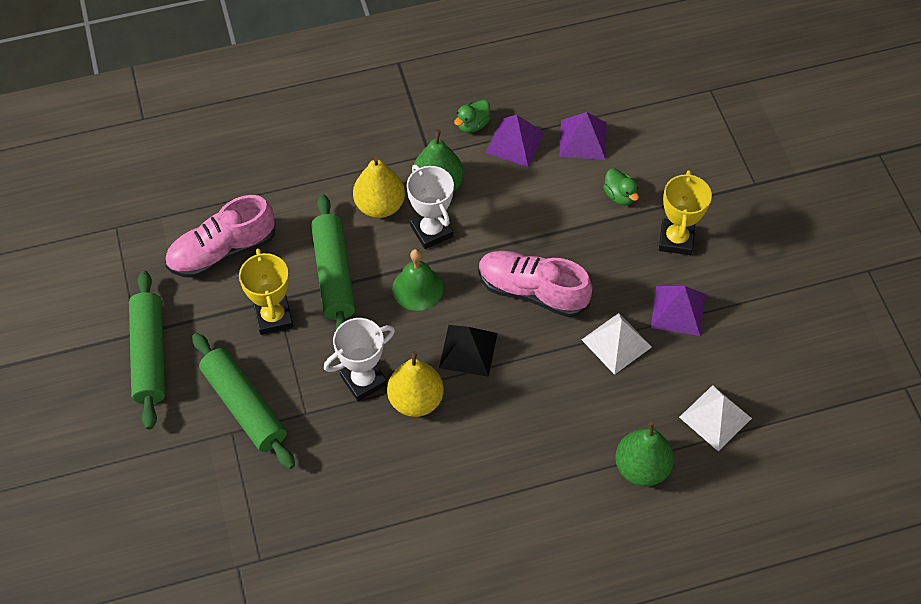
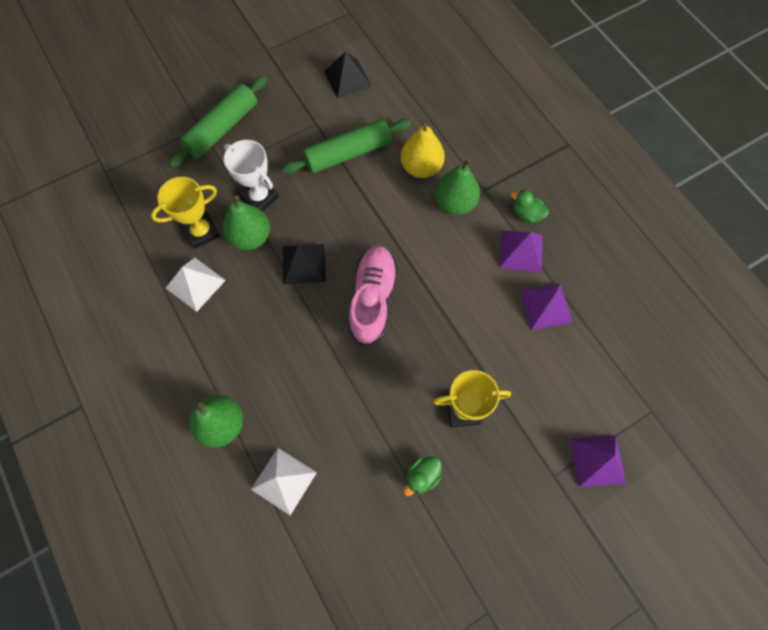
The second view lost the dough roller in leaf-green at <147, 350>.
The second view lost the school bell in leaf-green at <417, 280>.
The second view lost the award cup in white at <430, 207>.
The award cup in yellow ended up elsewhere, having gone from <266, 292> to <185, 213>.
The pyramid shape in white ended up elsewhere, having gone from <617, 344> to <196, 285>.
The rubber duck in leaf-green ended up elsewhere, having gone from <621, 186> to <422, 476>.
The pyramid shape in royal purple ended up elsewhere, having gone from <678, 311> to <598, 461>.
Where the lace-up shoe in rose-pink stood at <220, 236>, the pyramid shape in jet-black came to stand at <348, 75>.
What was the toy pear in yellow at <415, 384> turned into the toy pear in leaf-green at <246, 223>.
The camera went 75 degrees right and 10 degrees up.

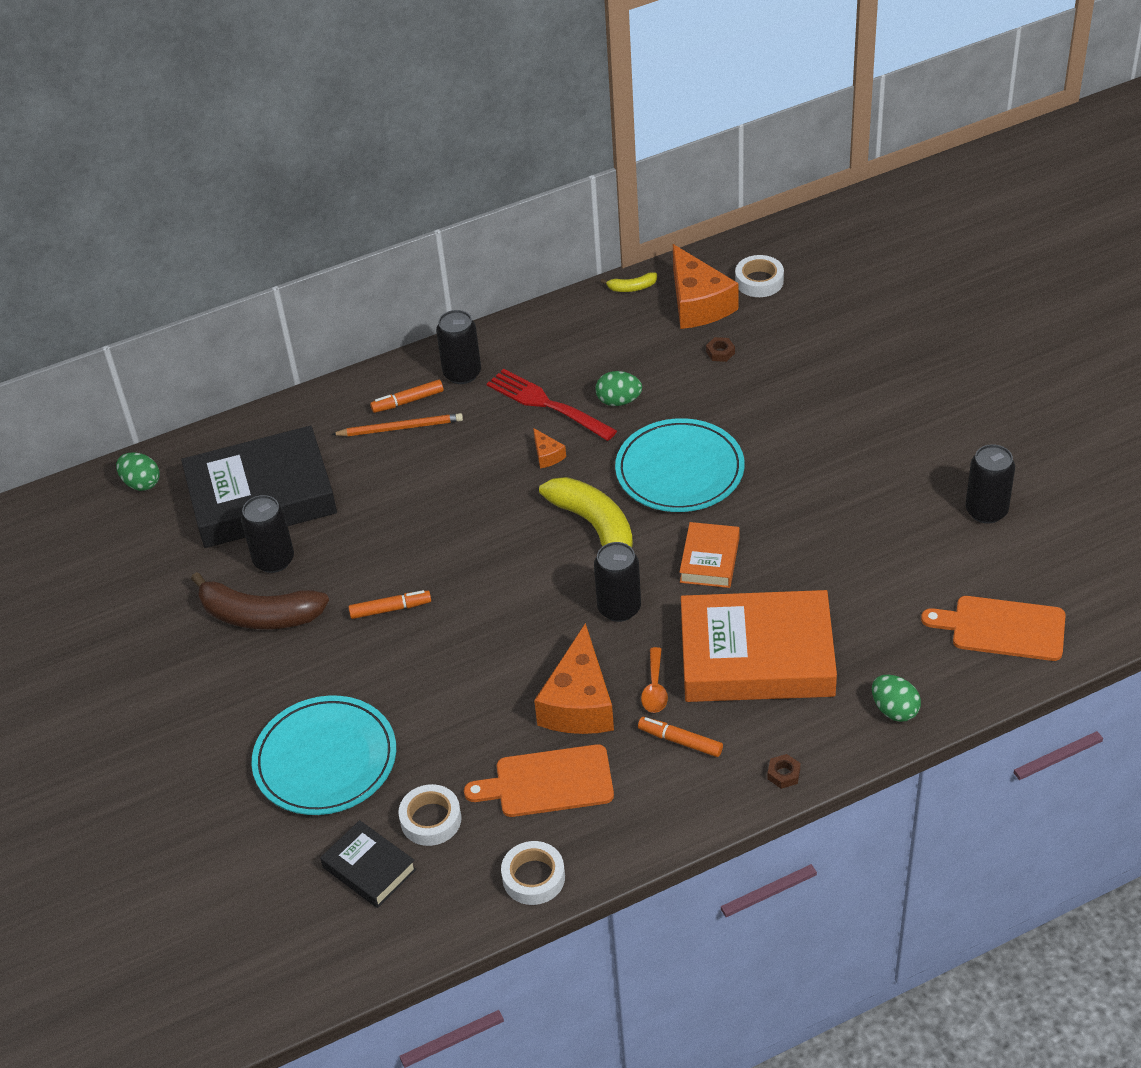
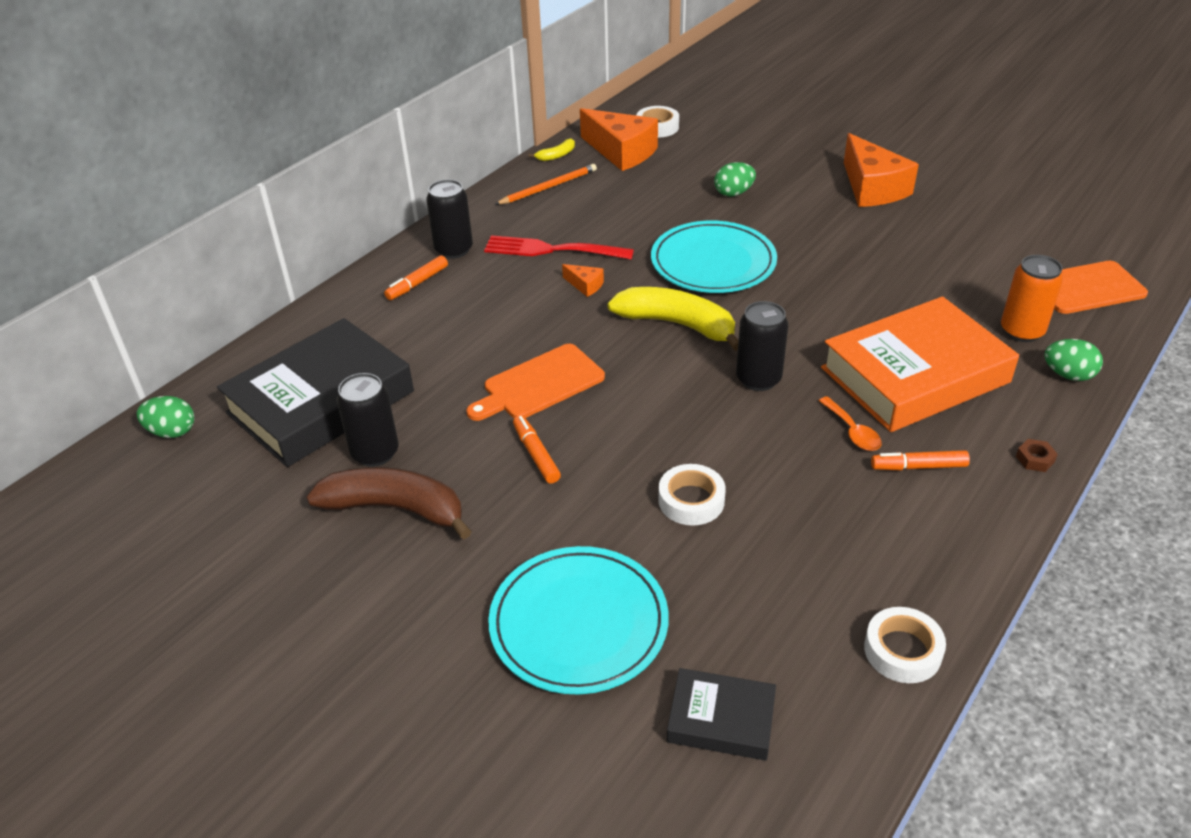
The second view lost the hardcover in bright orange at <709, 555>.
The second view lost the hexagon nut in brown at <720, 349>.
The second view lost the can in jet-black at <990, 484>.
The second view gained the can in bright orange at <1032, 298>.
The lead pencil in bright orange ended up elsewhere, having gone from <397, 424> to <546, 184>.
The tape in white ended up elsewhere, having gone from <429, 815> to <692, 495>.
The cutting board in bright orange ended up elsewhere, having gone from <539, 780> to <536, 382>.
The piece of cheese in bright orange ended up elsewhere, having gone from <574, 678> to <881, 170>.
The egg in leaf-green ended up elsewhere, having gone from <619, 388> to <735, 179>.
The toy banana in brown at <260, 600> ended up facing another way, 150 degrees counterclockwise from before.
The felt pen in bright orange at <390, 604> ended up facing another way, 75 degrees counterclockwise from before.
The camera went 30 degrees left and 5 degrees down.

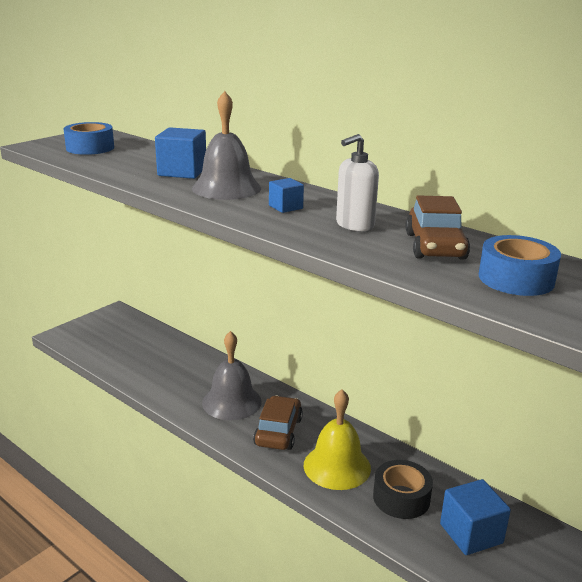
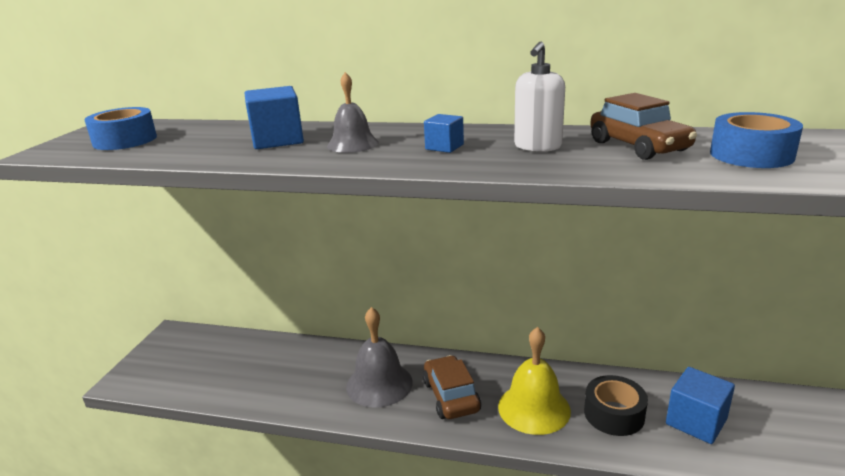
The size of the school bell in gray at <226, 145> changed by a factor of 0.63.
The camera went 25 degrees left and 0 degrees up.

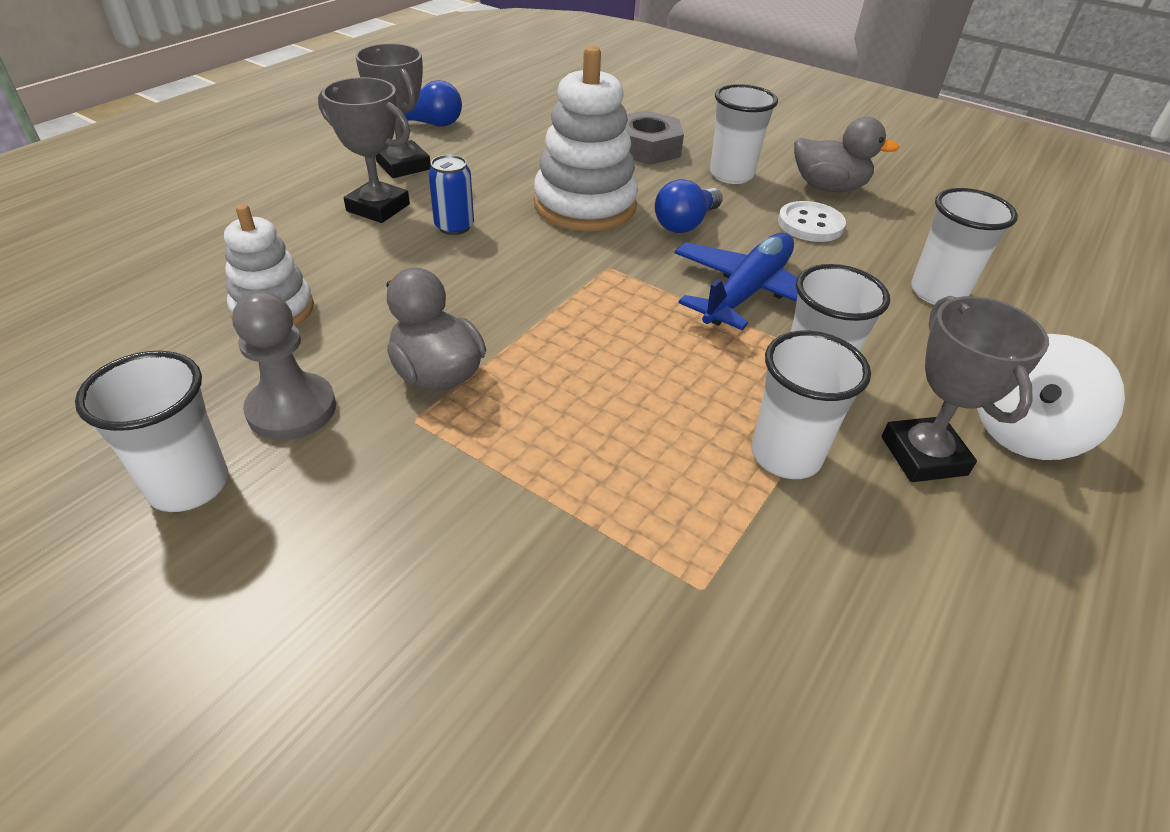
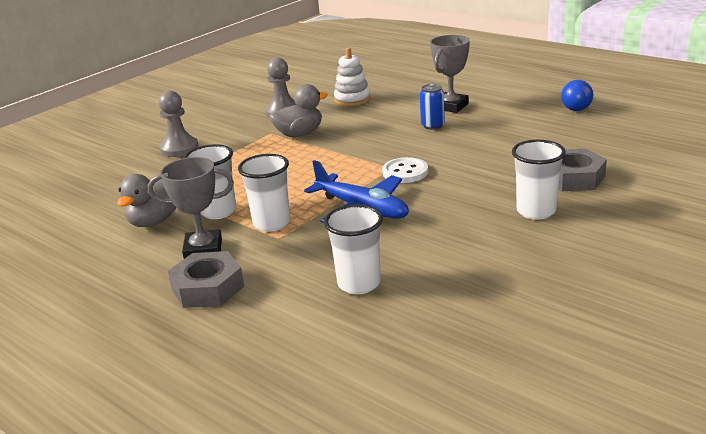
The second view lost the cup in white at <151, 431>.
The second view lost the award cup in gray at <393, 110>.
The second view lost the stacking rings in white at <586, 138>.
The second view lost the light bulb in blue at <689, 206>.
The second view gained the chess pawn in gray at <178, 124>.
The shirt button in white ended up elsewhere, having gone from <812, 221> to <405, 170>.
The rubber duck in gray ended up elsewhere, having gone from <847, 154> to <146, 200>.
Where the spinning top in white stood at <1051, 397>, the hexagon nut in gray came to stand at <206, 279>.
The camera went 100 degrees right and 15 degrees down.

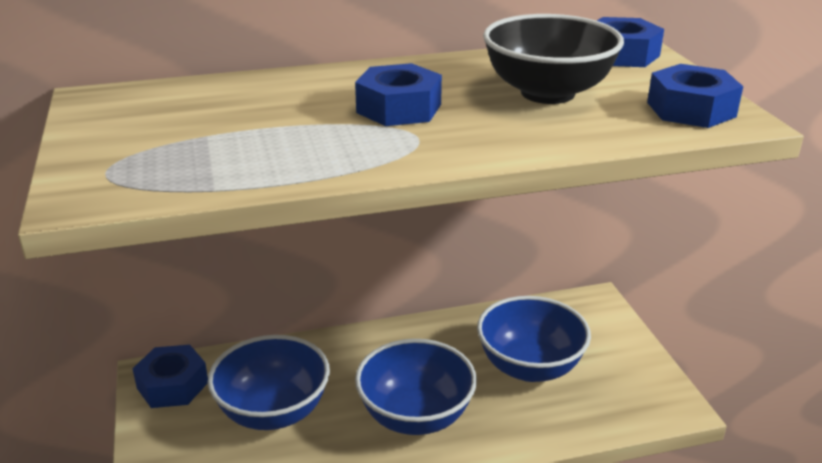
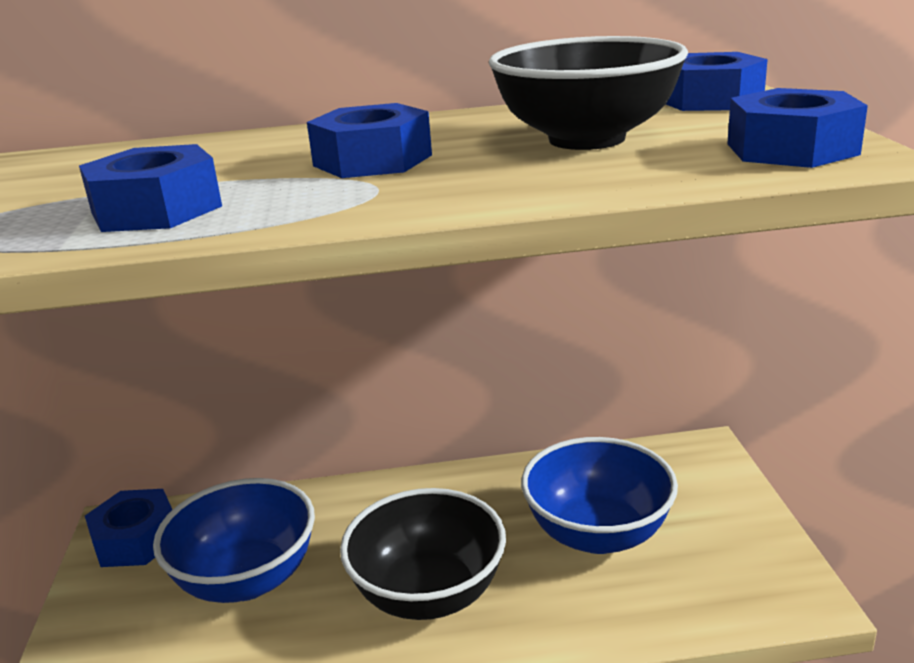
The second view gained the hexagon nut in blue at <150, 188>.
What was the serving bowl in blue at <416, 387> turned into the serving bowl in jet-black at <423, 554>.
The camera went 10 degrees right and 5 degrees down.

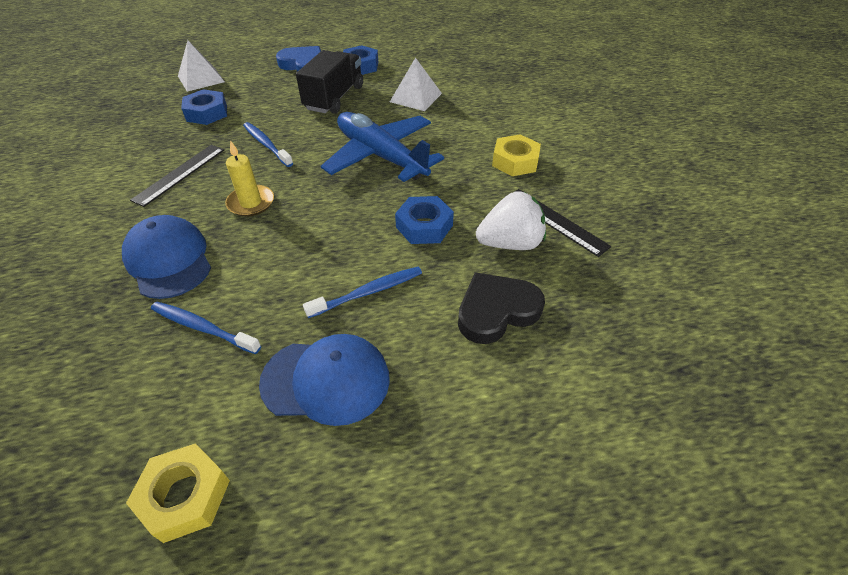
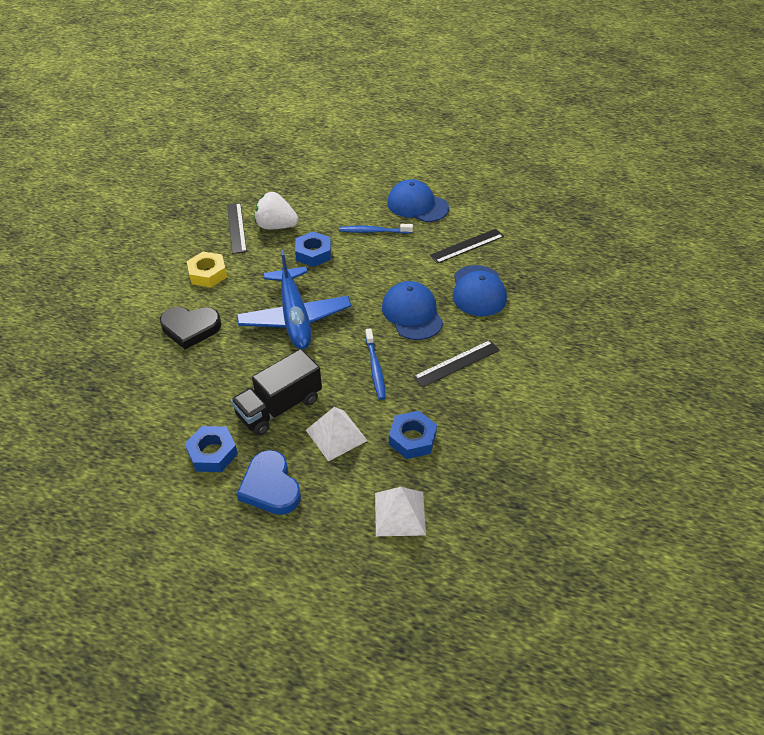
The second view lost the hexagon nut in yellow at <178, 493>.
The pyramid shape in white ended up elsewhere, having gone from <416, 84> to <337, 434>.
The heart in jet-black ended up elsewhere, having gone from <501, 308> to <190, 328>.
Where the toothbrush in blue stood at <206, 328>, the straightedge in jet-black came to stand at <466, 246>.
Where the wax candle in yellow stood at <249, 178>, the peaked cap in blue came to stand at <412, 310>.
The camera went 150 degrees left and 0 degrees up.

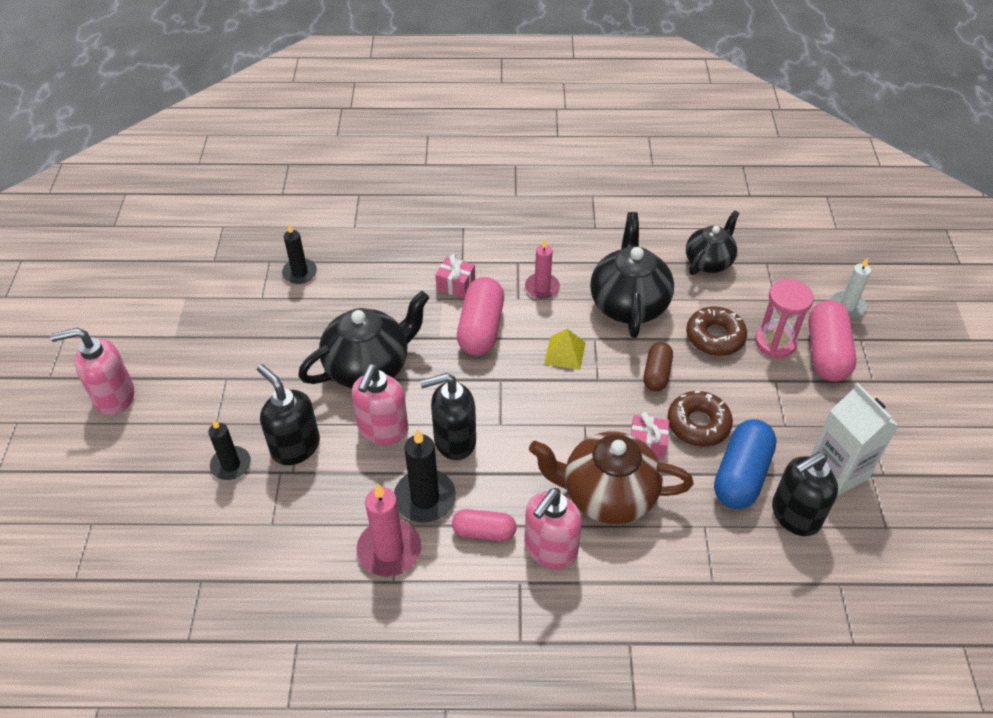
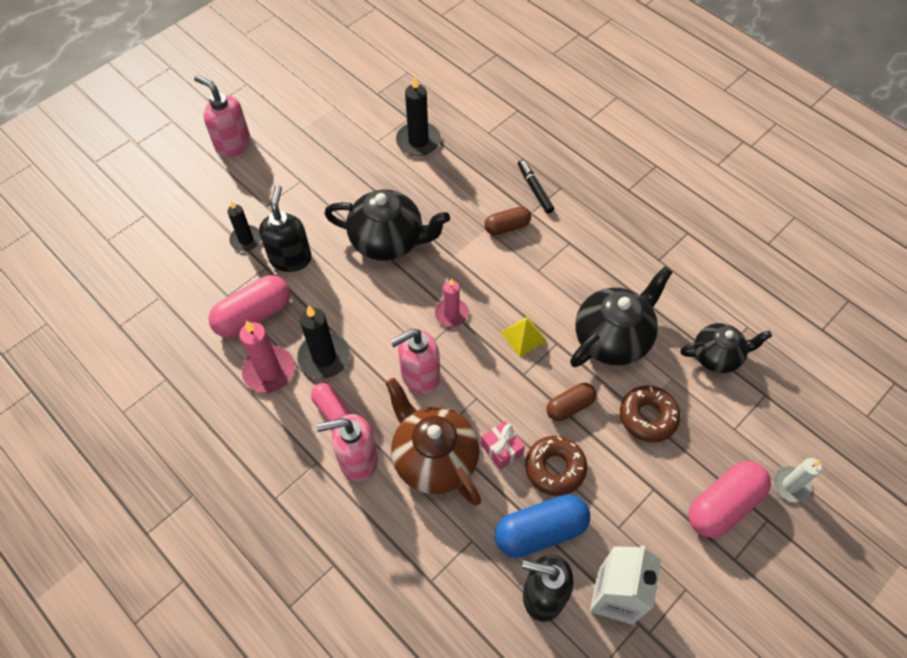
The second view lost the soap dispenser in jet-black at <448, 416>.
The second view lost the sandglass in rose-pink at <784, 318>.
The second view gained the felt pen in jet-black at <536, 186>.
The soap dispenser in rose-pink ended up elsewhere, having gone from <380, 404> to <415, 361>.
The capsule in rose-pink ended up elsewhere, having gone from <480, 316> to <249, 306>.
The wax candle in rose-pink ended up elsewhere, having gone from <542, 269> to <452, 302>.
Where the gift in rose-pink stood at <455, 276>, the capsule in brown came to stand at <507, 221>.
The size of the wax candle in jet-black at <299, 254> changed by a factor of 1.50.
The camera went 45 degrees right and 10 degrees up.

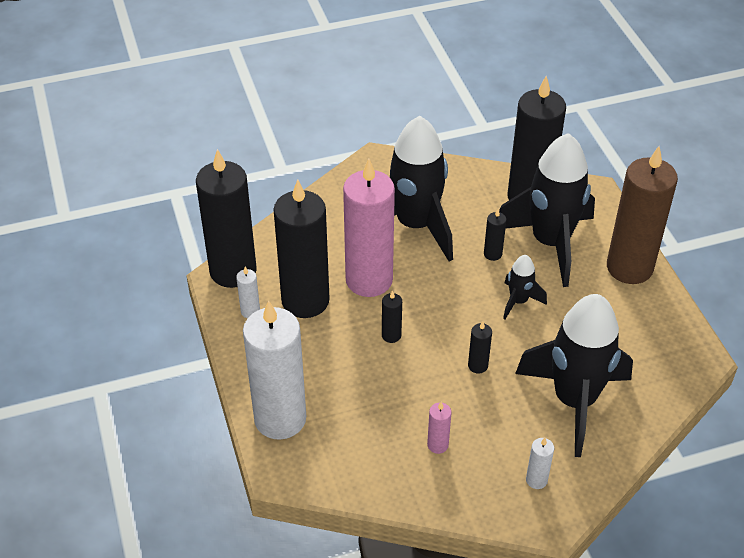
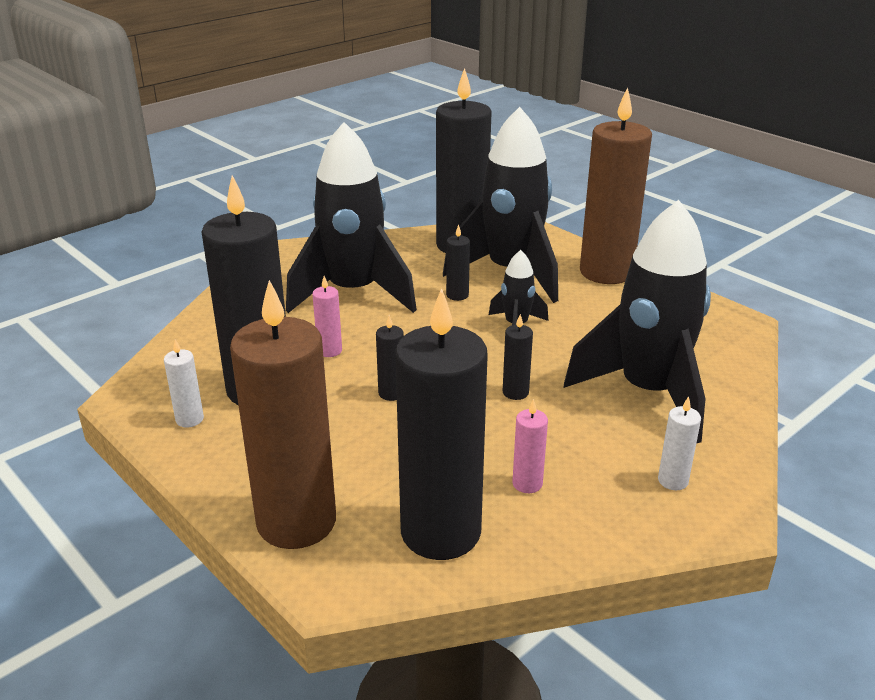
The wax candle in jet-black ended up elsewhere, having gone from <226, 218> to <441, 424>.
What was the wax candle in white at <274, 370> turned into the wax candle in brown at <283, 414>.
The size of the wax candle in rose-pink at <369, 228> changed by a factor of 0.40.
The camera went 25 degrees left and 15 degrees down.

